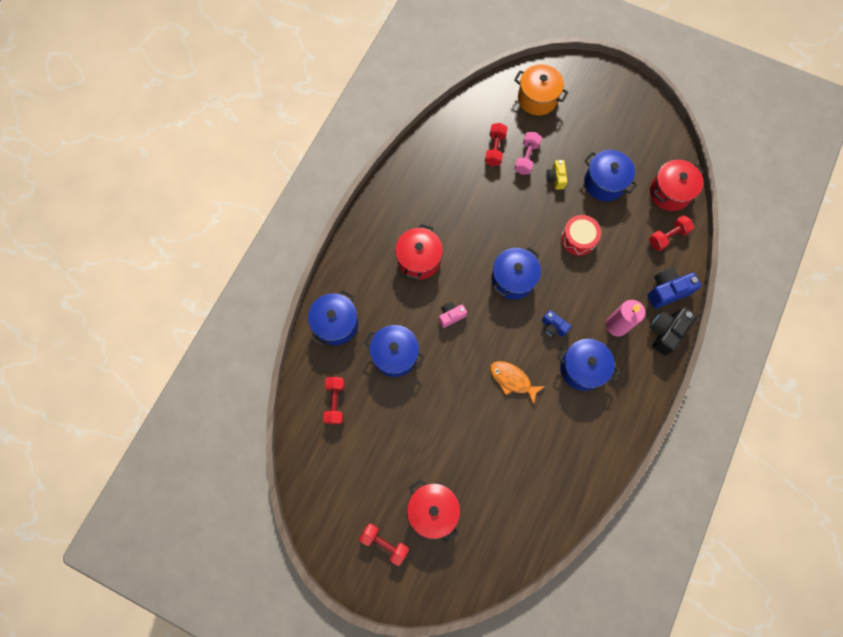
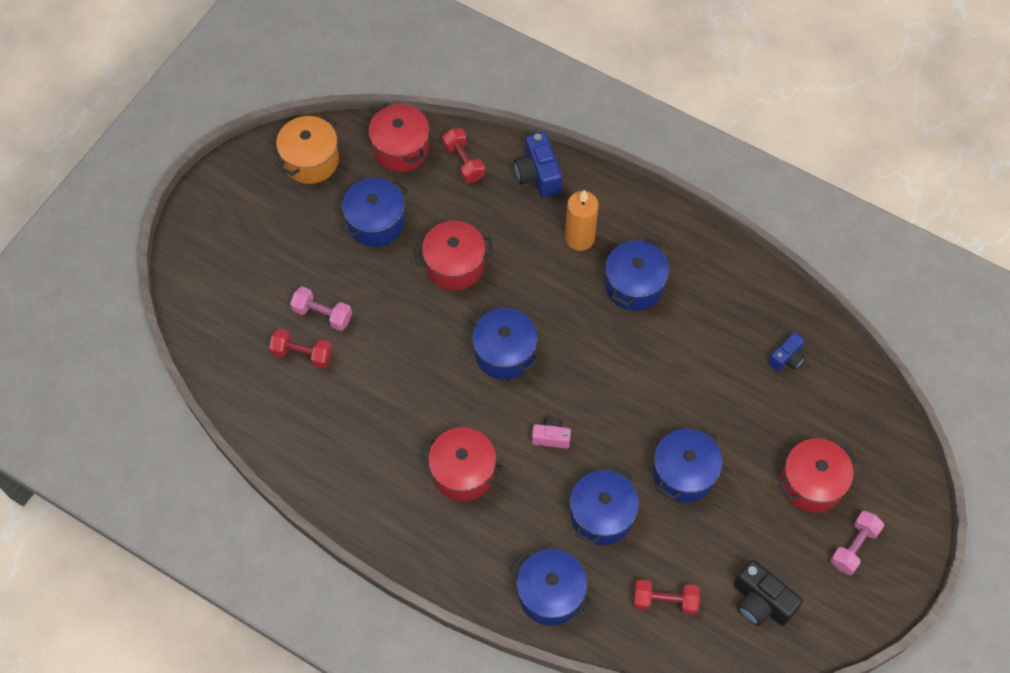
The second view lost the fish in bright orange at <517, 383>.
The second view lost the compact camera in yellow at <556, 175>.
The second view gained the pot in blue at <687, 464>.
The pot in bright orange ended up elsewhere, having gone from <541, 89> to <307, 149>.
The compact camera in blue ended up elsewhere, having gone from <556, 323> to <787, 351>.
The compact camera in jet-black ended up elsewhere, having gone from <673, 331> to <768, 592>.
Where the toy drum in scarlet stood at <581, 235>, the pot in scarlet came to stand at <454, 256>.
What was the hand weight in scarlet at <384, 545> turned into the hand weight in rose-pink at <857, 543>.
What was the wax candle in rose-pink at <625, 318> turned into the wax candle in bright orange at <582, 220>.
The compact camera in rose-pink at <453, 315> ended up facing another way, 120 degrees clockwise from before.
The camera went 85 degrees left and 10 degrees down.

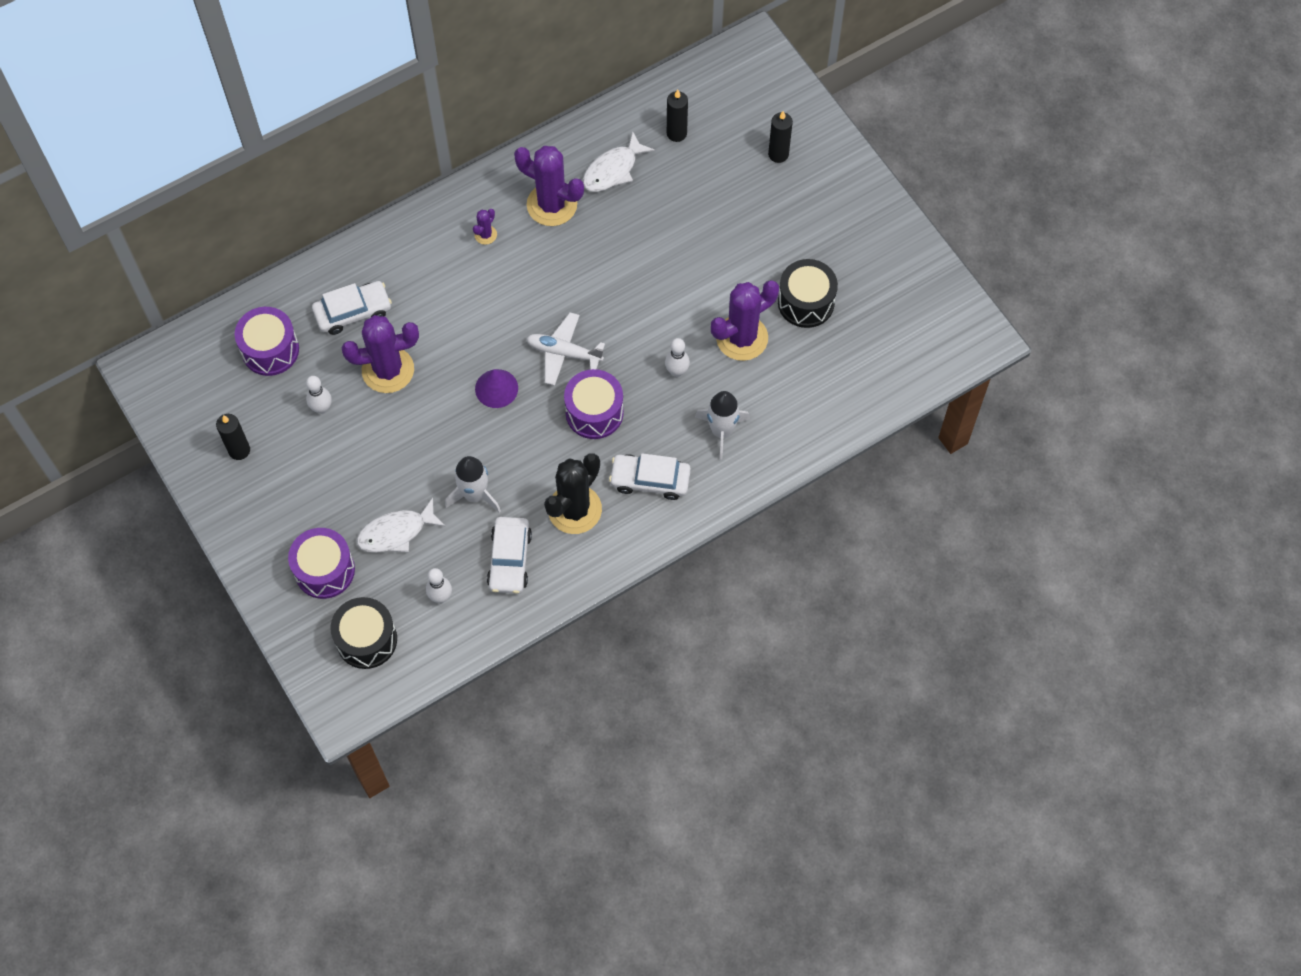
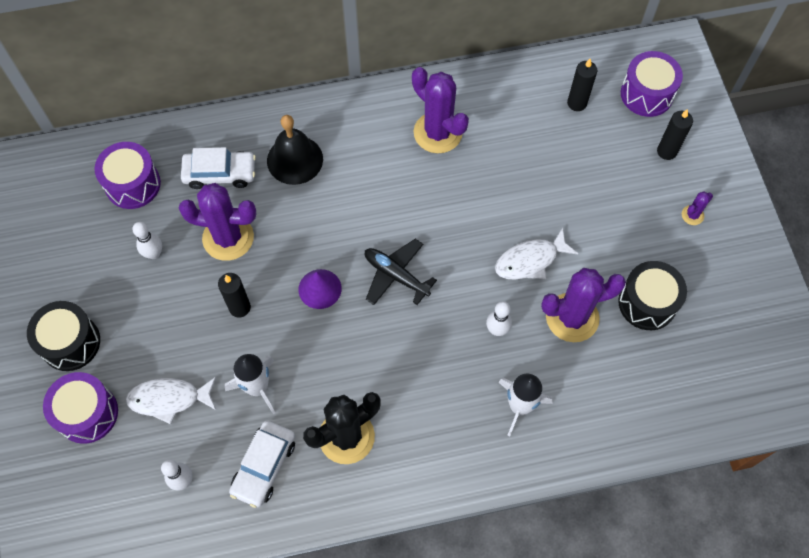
The second view lost the toy car in white at <650, 476>.
The second view gained the school bell in jet-black at <295, 150>.
The wax candle in jet-black ended up elsewhere, having gone from <233, 437> to <234, 295>.
The toy drum in jet-black ended up elsewhere, having gone from <364, 633> to <63, 336>.
The cactus in royal purple ended up elsewhere, having gone from <485, 227> to <697, 208>.
The toy drum in royal purple ended up elsewhere, having gone from <594, 404> to <652, 84>.
The fish in white ended up elsewhere, having gone from <619, 162> to <536, 254>.
What was the toy plane in white at <565, 349> turned into the toy plane in jet-black at <401, 272>.
The camera went 20 degrees right and 0 degrees up.

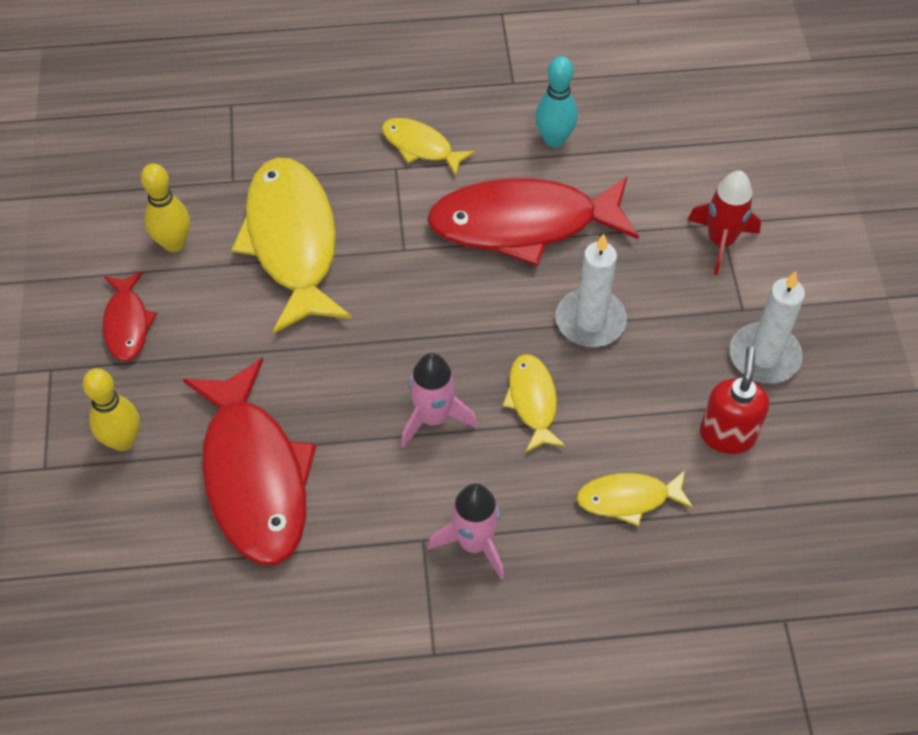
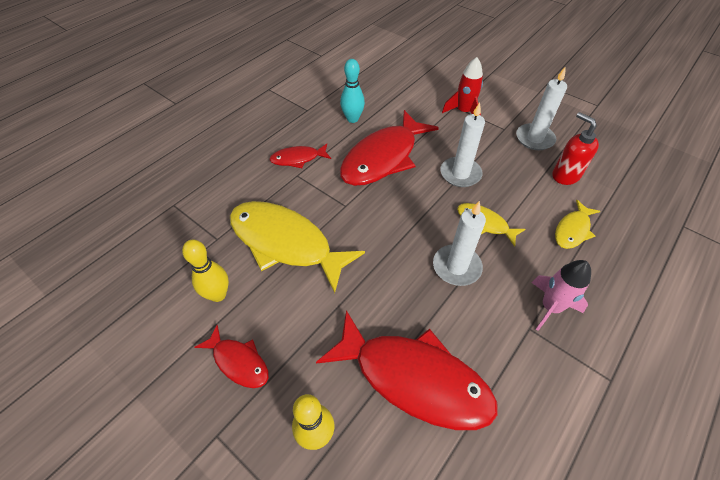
Where the rocket in rose-pink stood at <439, 400>, the wax candle in white came to stand at <459, 243>.
What was the fish in yellow at <428, 147> turned into the fish in scarlet at <300, 156>.
The camera went 45 degrees left and 5 degrees down.

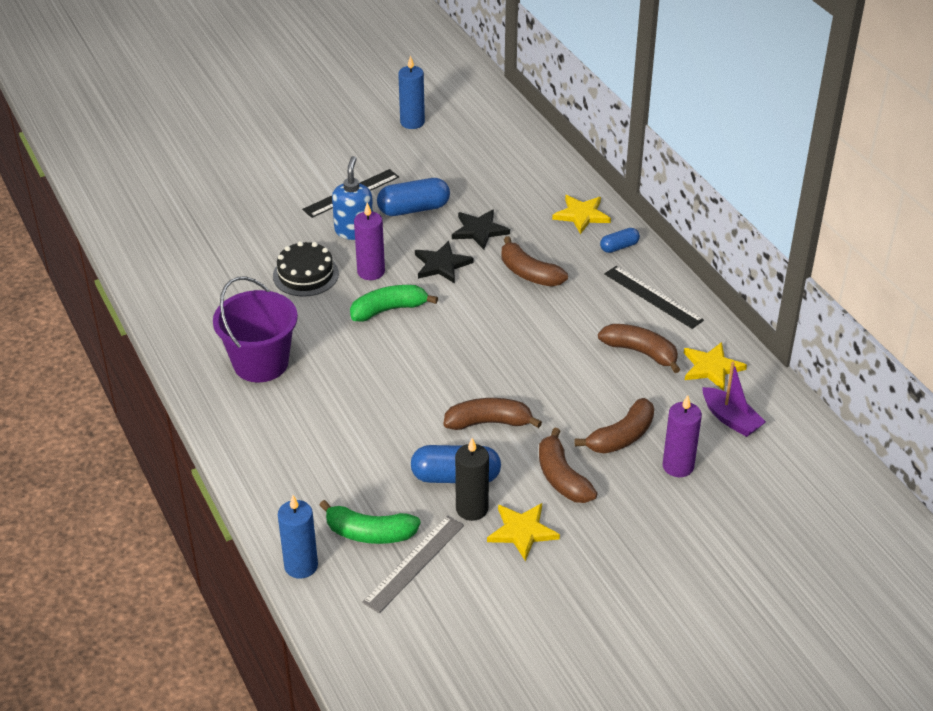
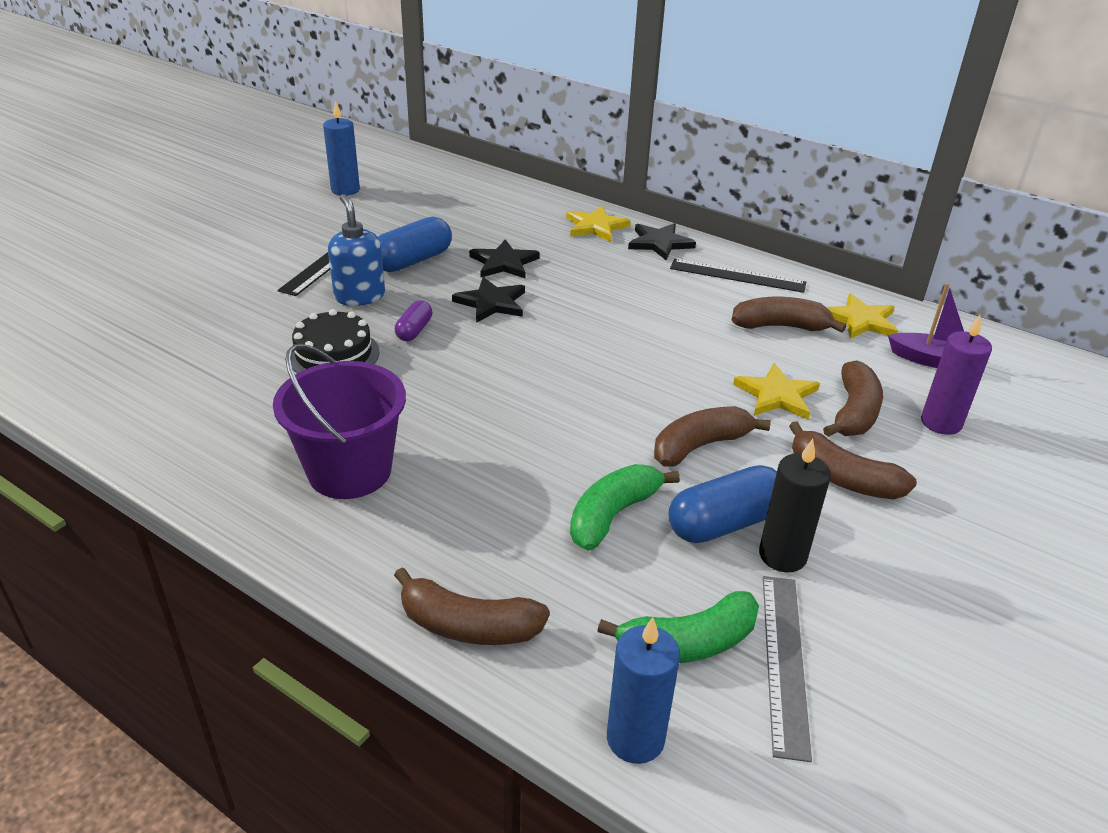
The toy banana in leaf-green ended up elsewhere, having gone from <394, 303> to <625, 507>.
The star shape in yellow ended up elsewhere, having gone from <523, 532> to <776, 391>.
The toy banana in brown ended up elsewhere, having gone from <534, 261> to <472, 606>.
Where the wax candle in royal purple stood at <369, 241>, the capsule in royal purple came to stand at <413, 320>.
Where the capsule in blue stood at <620, 240>, the star shape in jet-black came to stand at <662, 241>.
The camera went 30 degrees left and 5 degrees down.

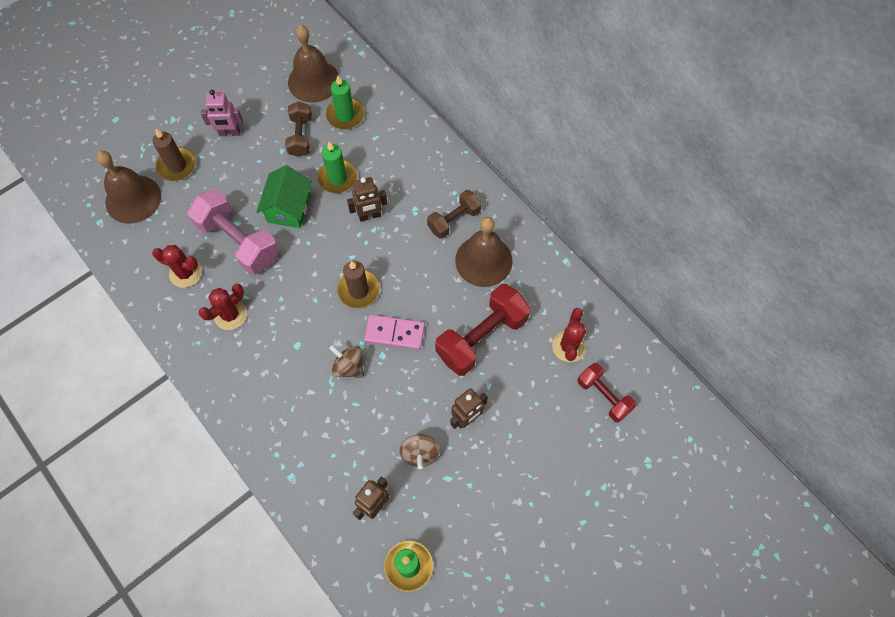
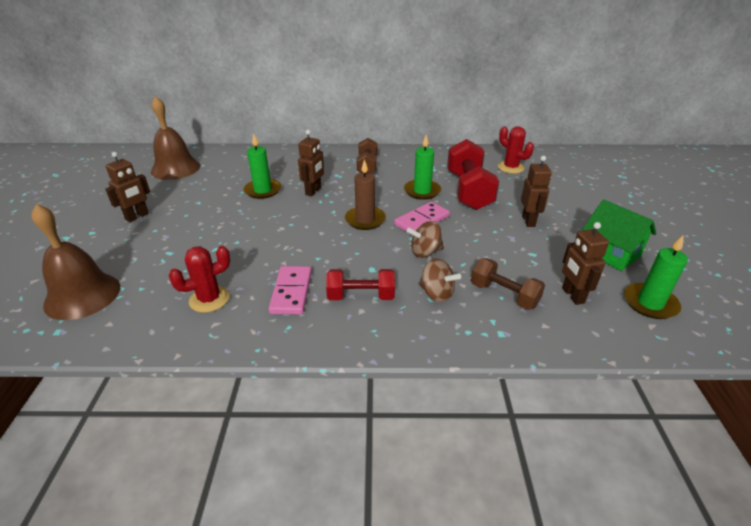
The second view lost the wax candle in brown at <174, 155>.
The second view lost the hand weight in rose-pink at <233, 232>.
The second view lost the school bell in brown at <483, 252>.
The toy house in leaf-green ended up elsewhere, having gone from <284, 196> to <619, 235>.
The hand weight in brown ended up elsewhere, having gone from <298, 129> to <508, 284>.
The wax candle in leaf-green ended up elsewhere, having gone from <345, 102> to <422, 167>.
The spinning top in brown ended up elsewhere, having gone from <420, 451> to <440, 280>.
The hand weight in scarlet ended up elsewhere, having gone from <606, 393> to <360, 284>.
Where the cactus in scarlet stood at <223, 306>, the domino tile in rose-pink came to stand at <290, 290>.
What was the robot in rose-pink at <222, 113> turned into the robot in brown at <127, 187>.
The camera went 50 degrees left and 30 degrees down.

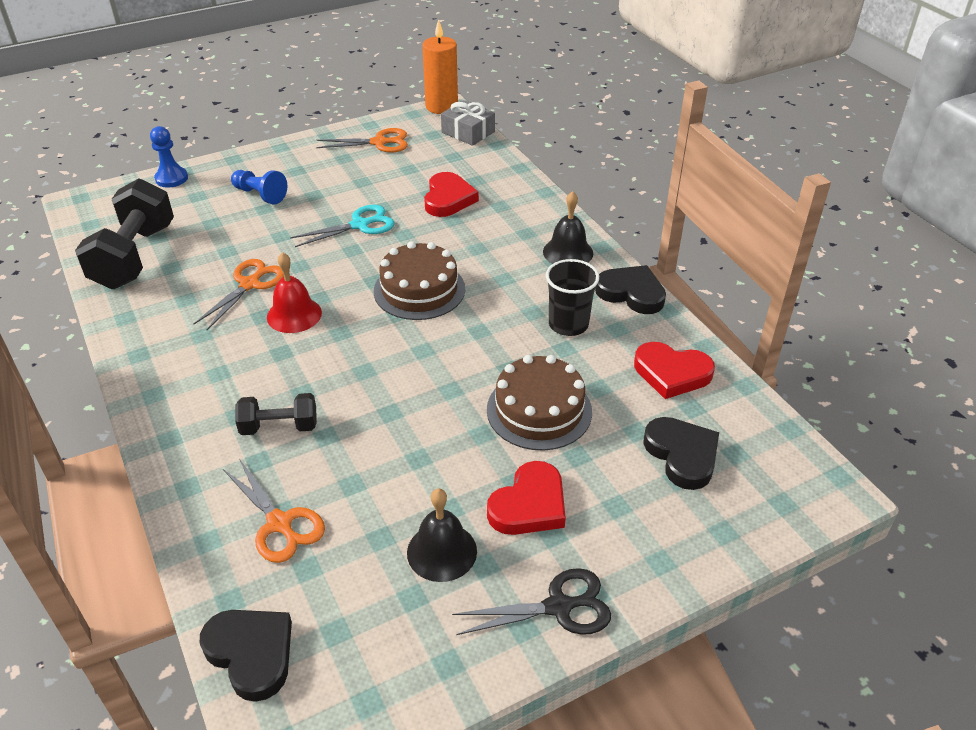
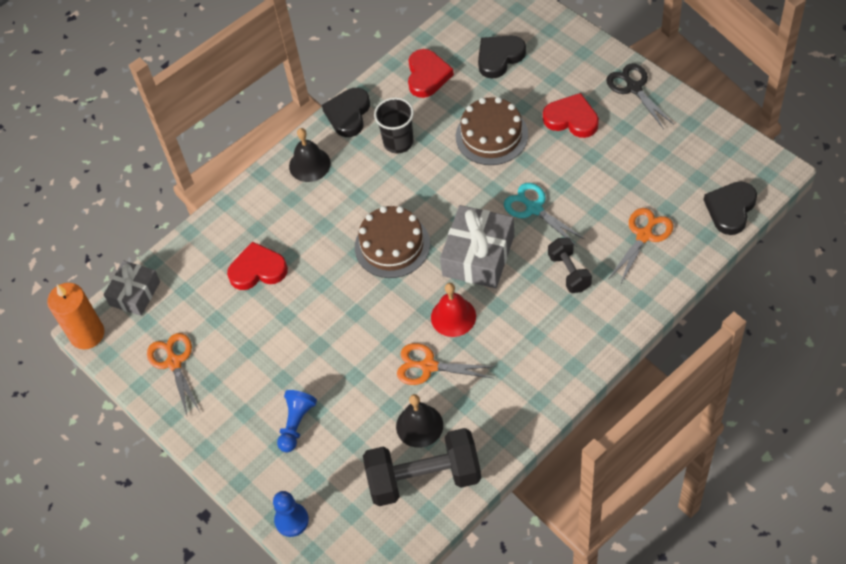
The second view gained the gift in gray at <477, 246>.
The pair of scissors in turquoise ended up elsewhere, having gone from <342, 226> to <545, 215>.
The school bell in jet-black ended up elsewhere, having gone from <442, 535> to <419, 421>.
The camera went 100 degrees left and 15 degrees up.

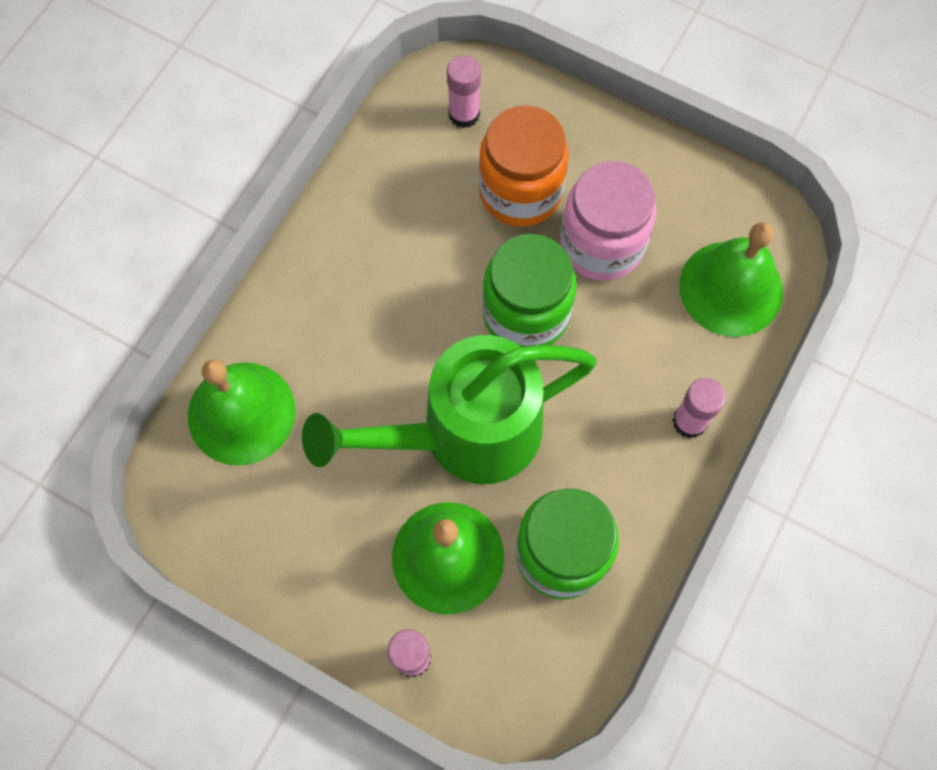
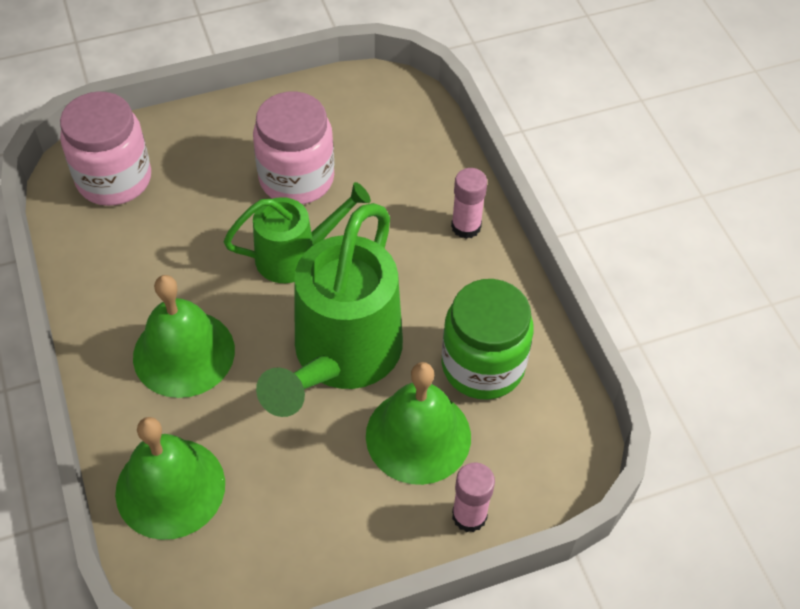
The second view lost the jar in bright orange at <524, 166>.
The school bell in leaf-green ended up elsewhere, having gone from <731, 279> to <184, 336>.
Where the stick of glue in rose-pink stood at <464, 91>, the jar in rose-pink came to stand at <105, 149>.
Where the jar in leaf-green stood at <529, 290>, the sprinkling can in leaf-green came to stand at <297, 232>.
The camera went 50 degrees left and 15 degrees down.

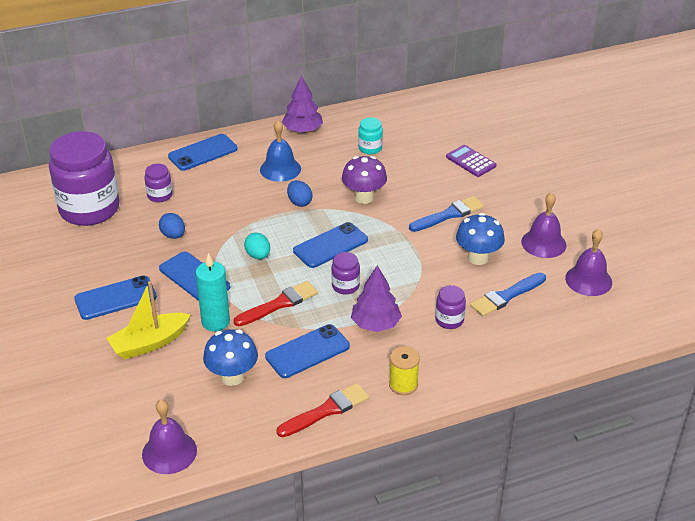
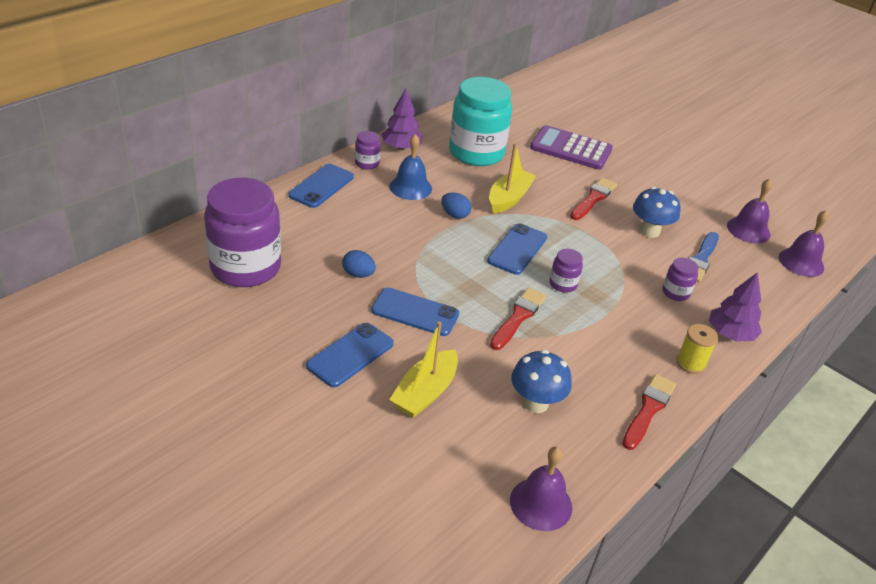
The second view lost the wax candle in turquoise at <213, 292>.
The second view lost the egg in turquoise at <257, 246>.
The second view lost the phone in blue at <307, 351>.
The jar in royal purple ended up elsewhere, having gone from <158, 183> to <368, 150>.
The toy tree in royal purple ended up elsewhere, having gone from <376, 298> to <735, 306>.
The school bell in royal purple ended up elsewhere, having gone from <543, 225> to <804, 243>.
Where the mushroom in royal purple stood at <364, 180>, the sailboat in yellow came to stand at <512, 178>.
What was the brush in blue at <446, 214> turned into the brush in scarlet at <593, 199>.
The size of the jar in turquoise at <370, 135> changed by a factor of 2.36.
The size of the adding machine in royal purple at <471, 161> changed by a factor of 1.70.
The camera went 30 degrees left and 0 degrees up.

